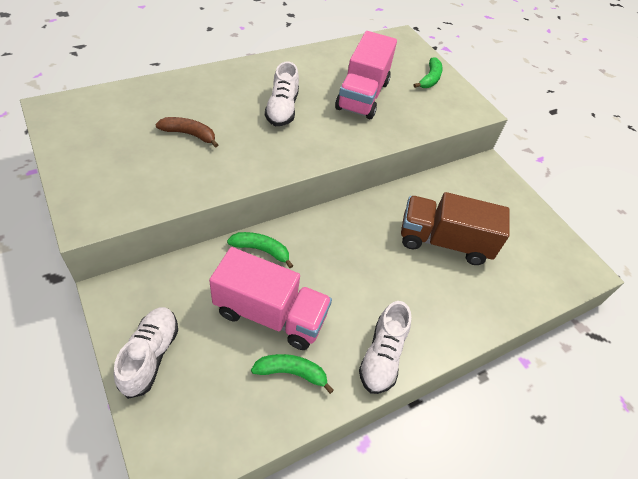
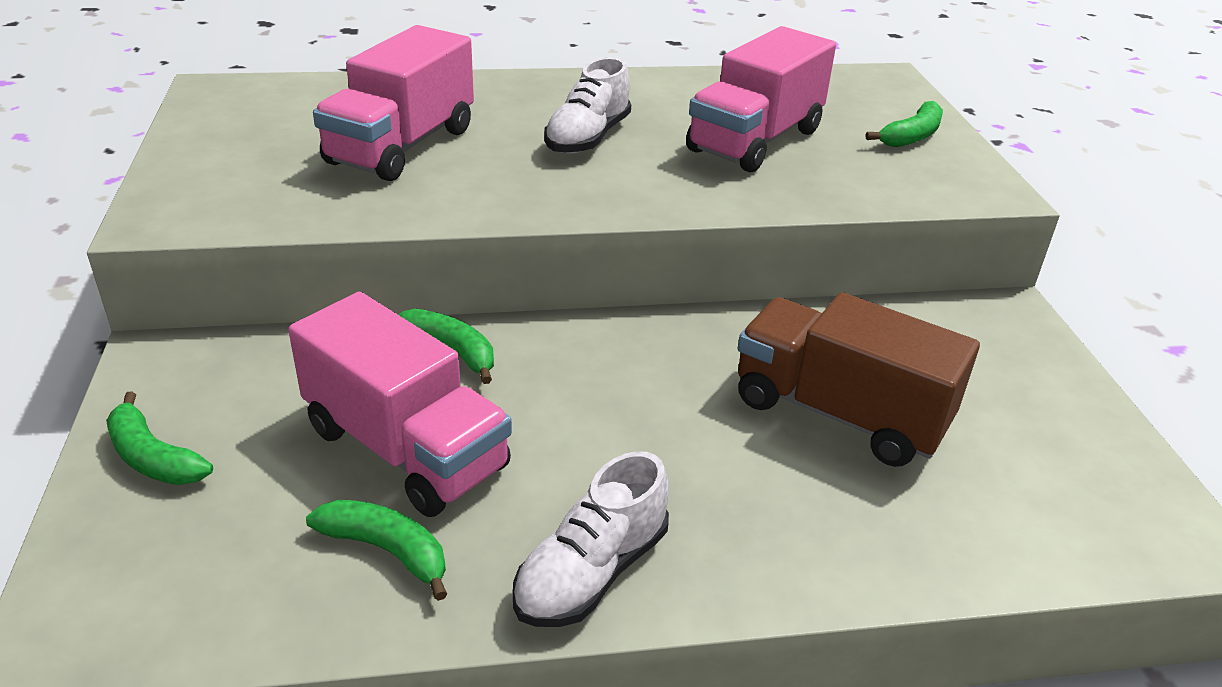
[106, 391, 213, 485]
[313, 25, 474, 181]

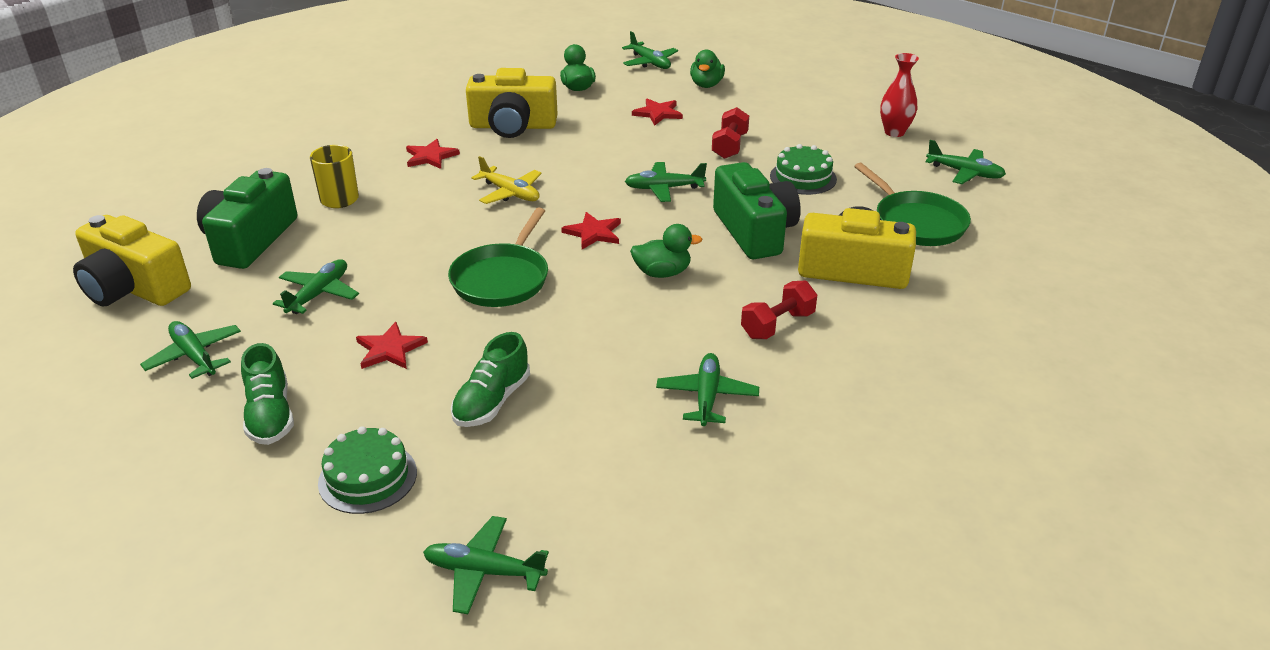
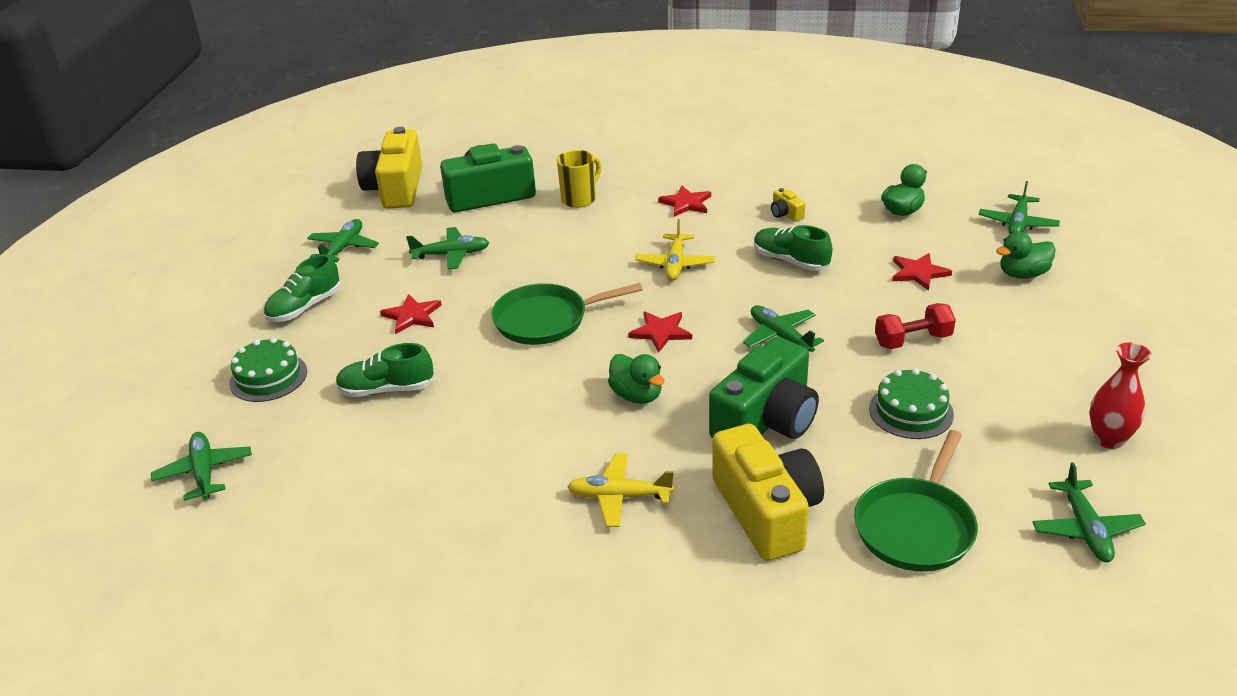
[656, 353, 759, 426] (first image)
[754, 225, 833, 271]
[567, 454, 674, 527]
[771, 188, 805, 222]

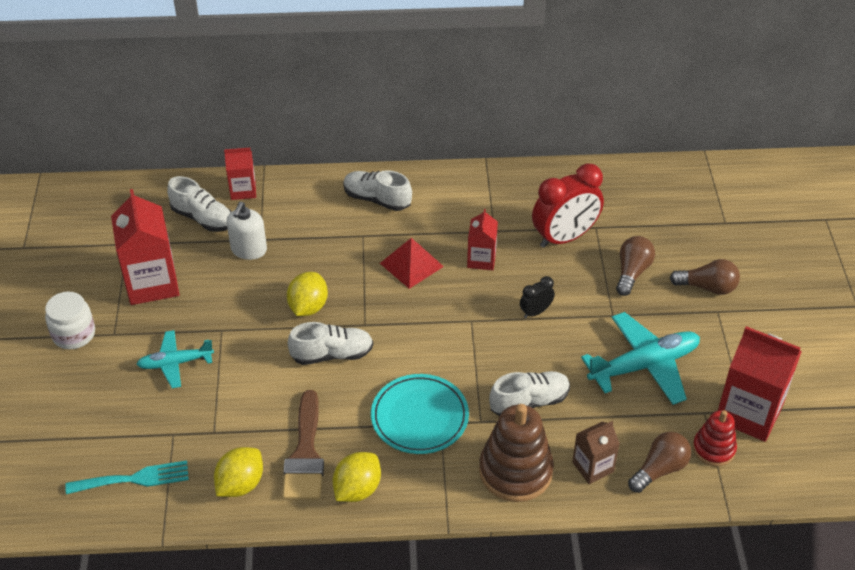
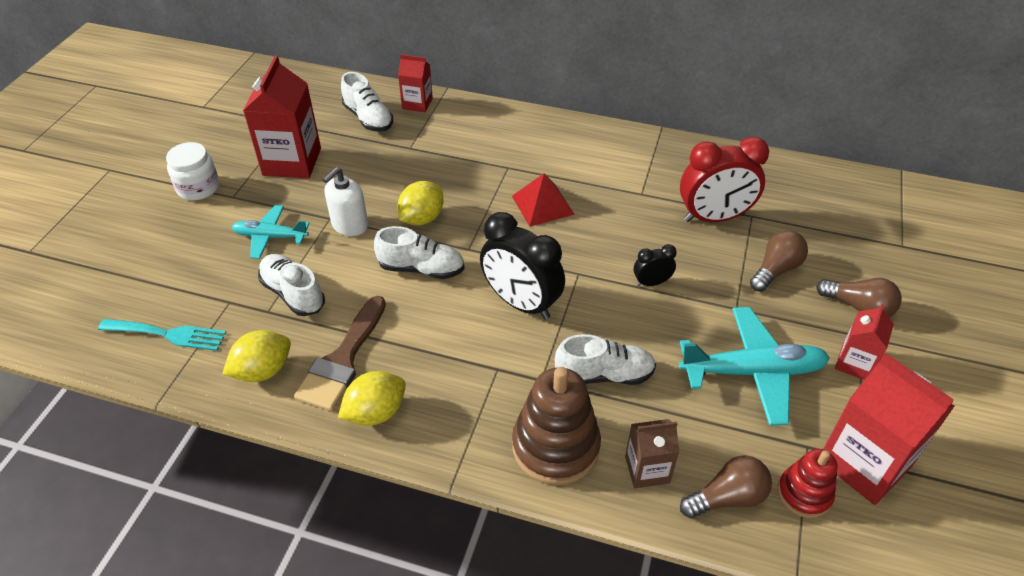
[371, 374, 469, 454] (first image)
[480, 212, 565, 319]
[323, 167, 368, 236]
[258, 254, 325, 316]
[835, 304, 894, 380]

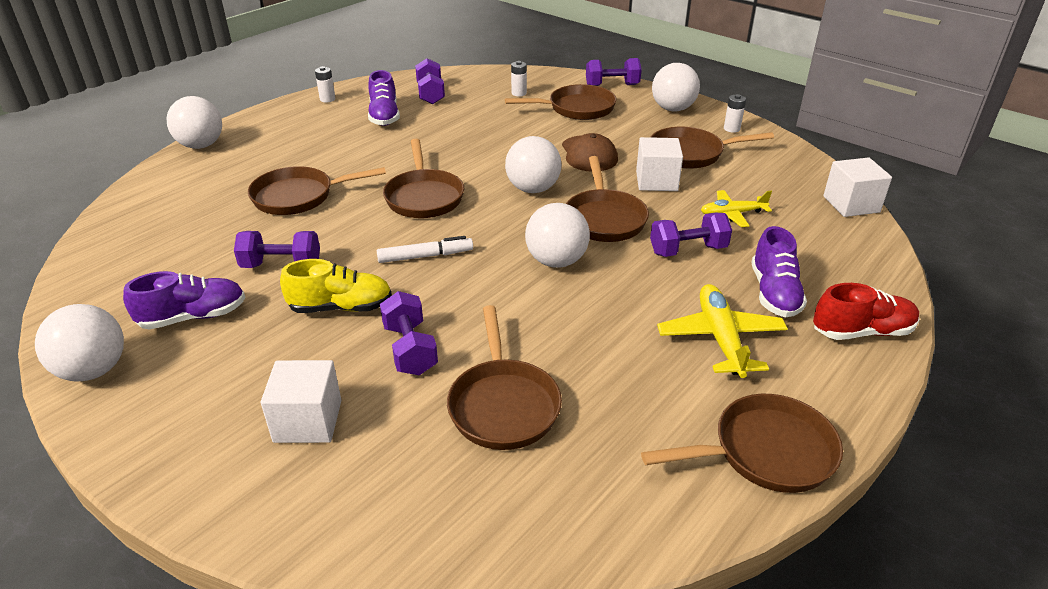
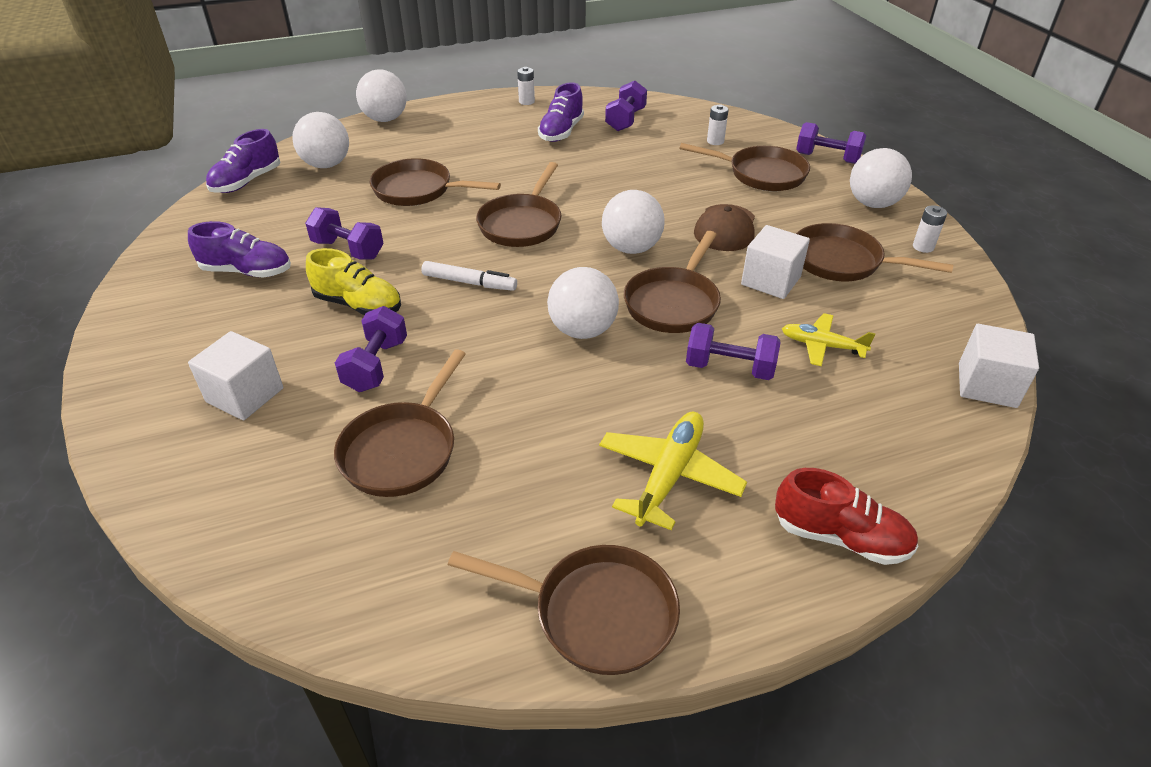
[292, 112, 349, 168]
[206, 129, 280, 193]

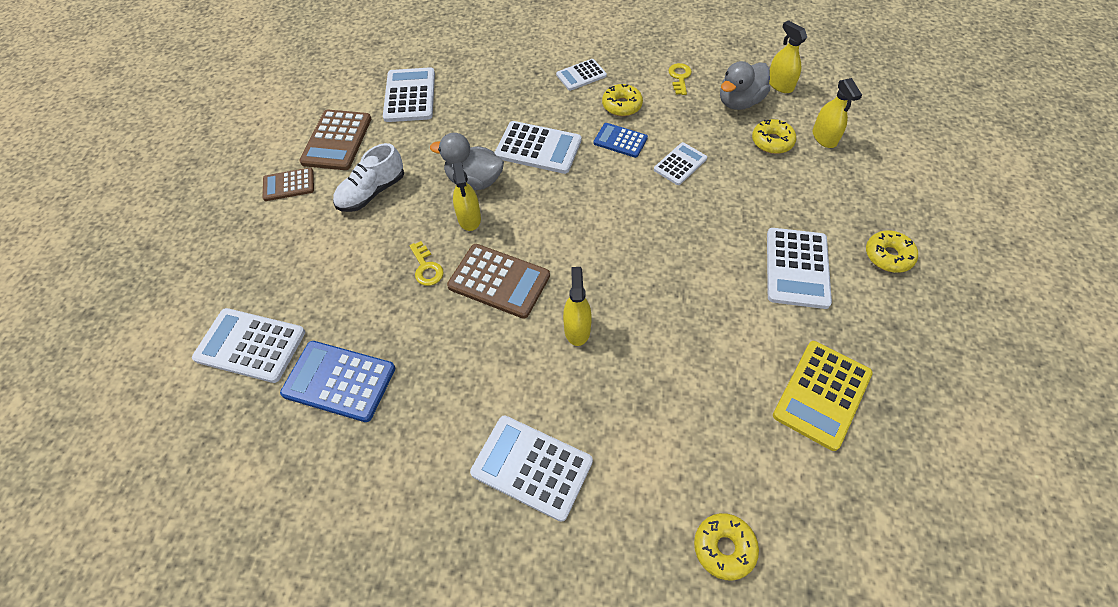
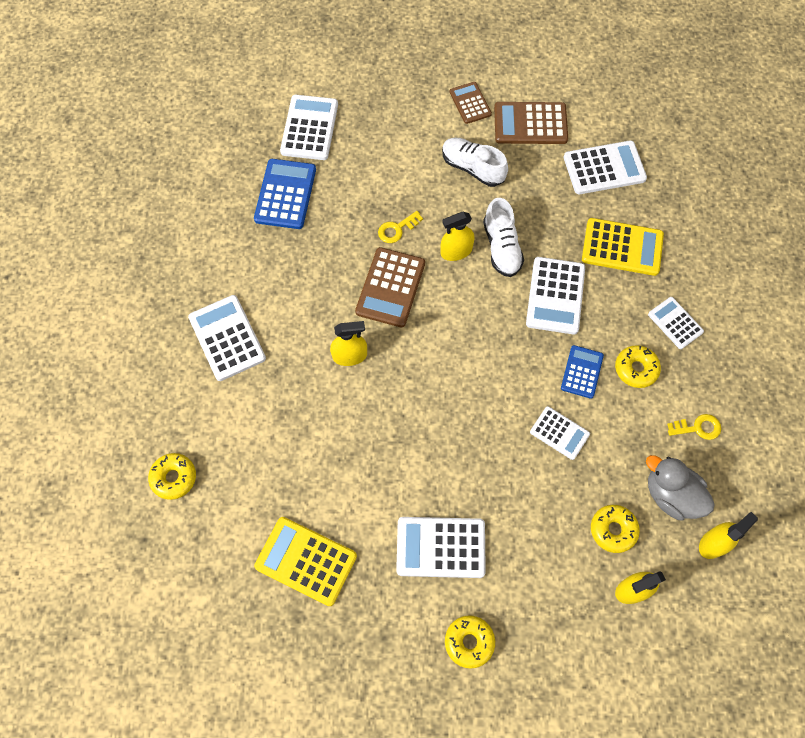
[582, 218, 664, 276]
[483, 198, 524, 277]
[188, 295, 266, 381]

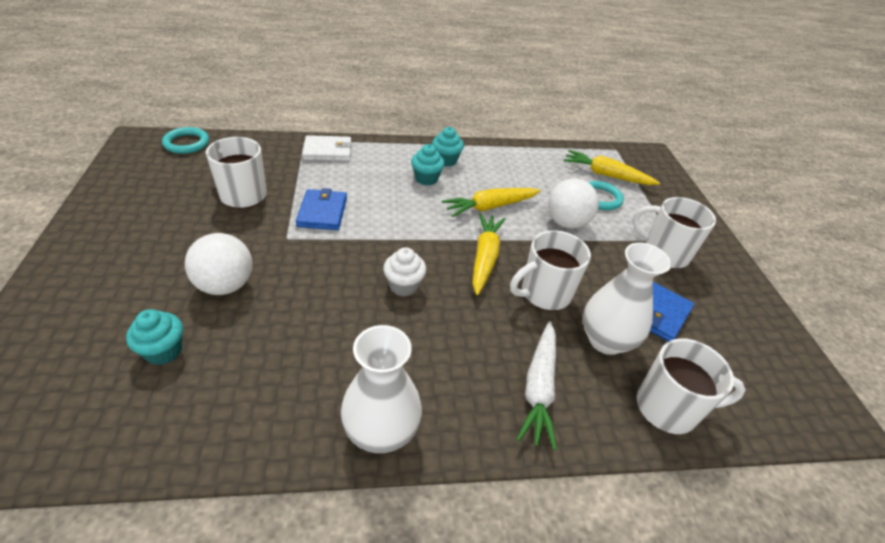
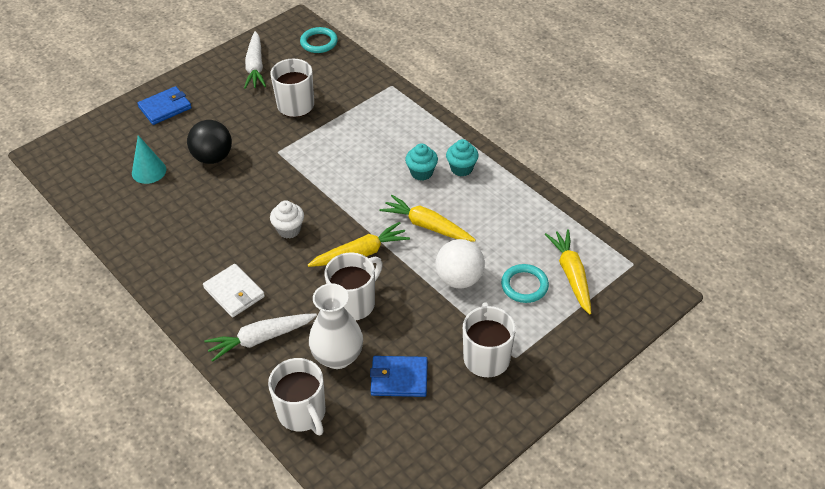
[341, 325, 422, 453] (first image)
[244, 31, 266, 89]
[137, 86, 192, 125]
[203, 264, 265, 317]
[132, 135, 166, 184]
[187, 120, 232, 164]
[325, 253, 383, 321]

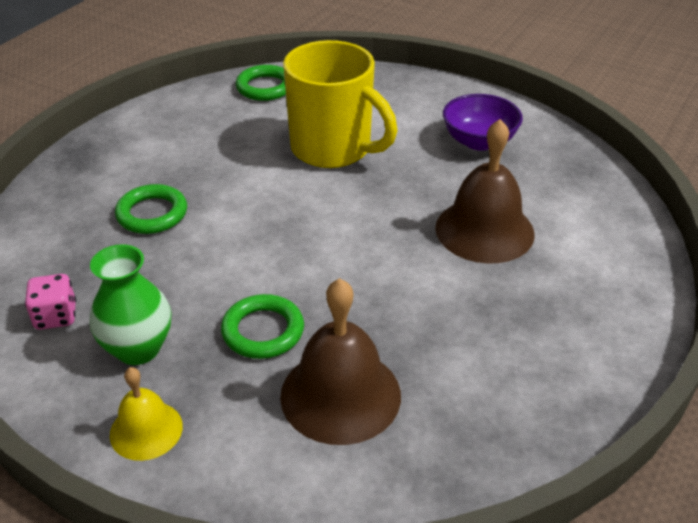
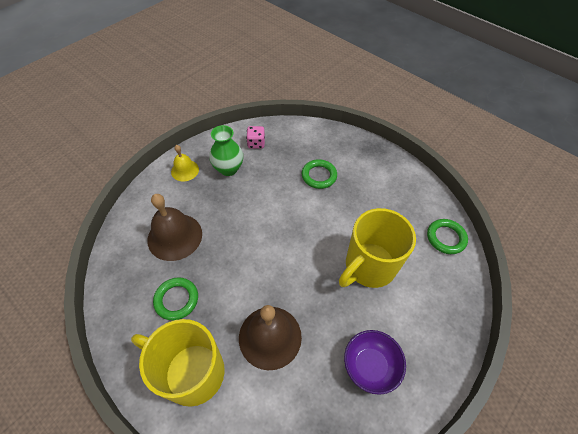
[131, 319, 225, 407]
[153, 277, 198, 320]

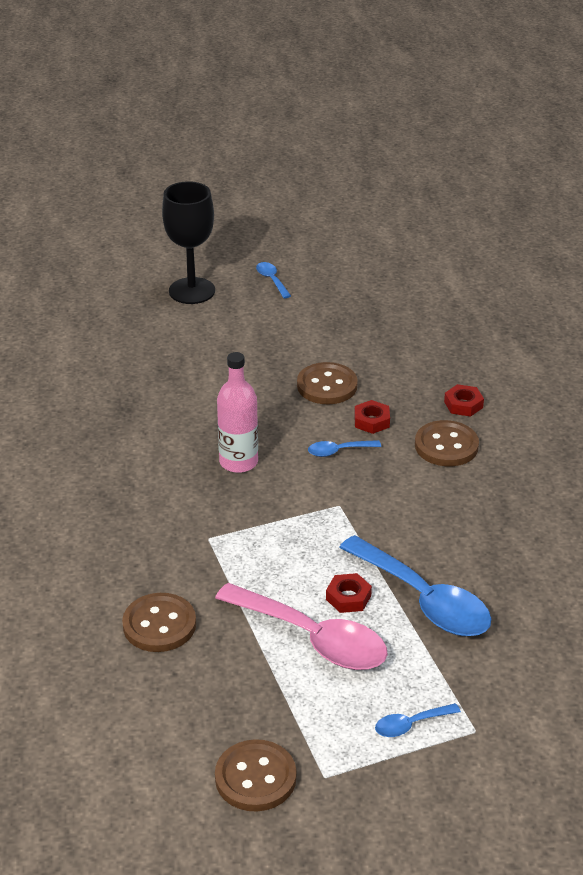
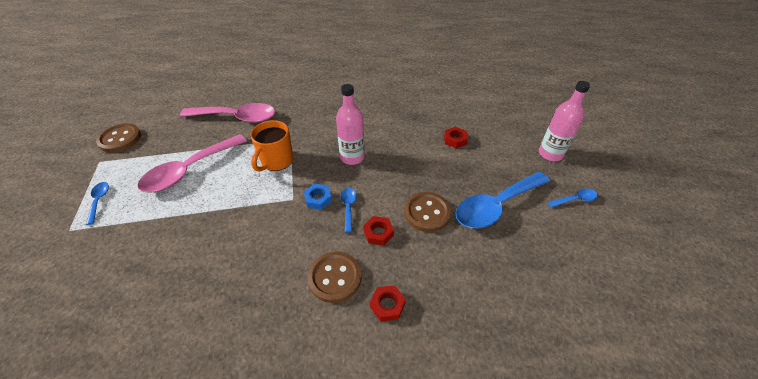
[250, 120, 294, 172]
[303, 183, 332, 210]
[444, 127, 468, 149]
[456, 172, 550, 228]
[180, 103, 275, 123]
[539, 81, 590, 161]

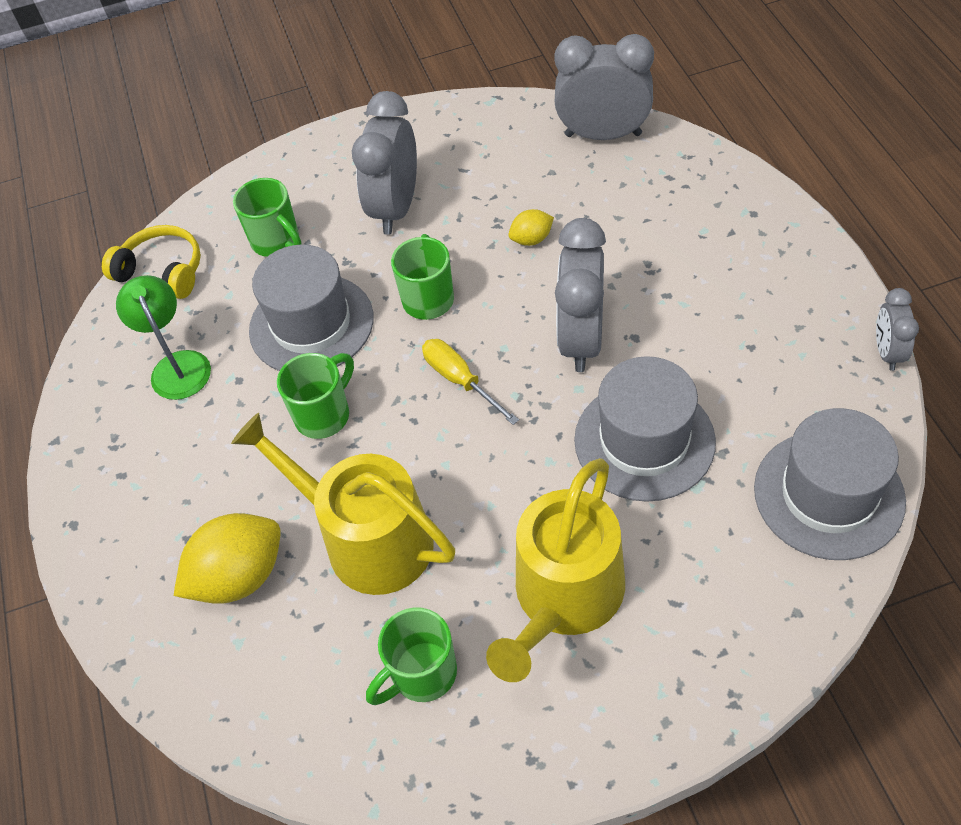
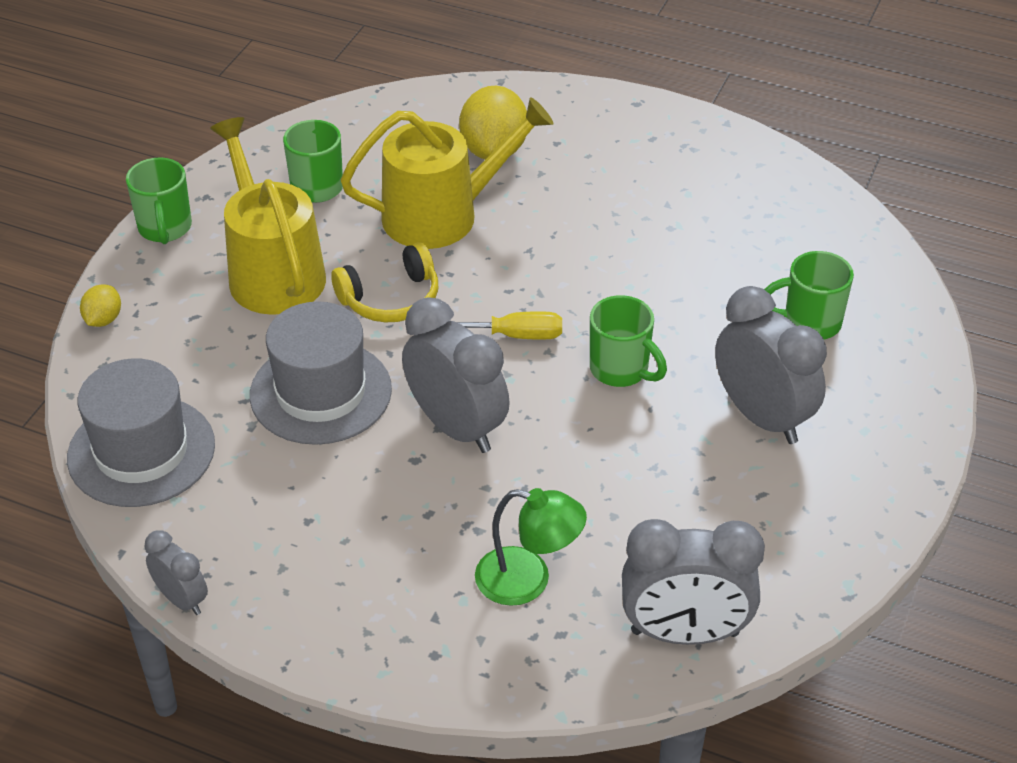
[249, 244, 374, 371] (first image)
[331, 242, 438, 323]
[475, 488, 587, 606]
[126, 157, 192, 244]
[80, 284, 121, 327]
[622, 519, 765, 645]

